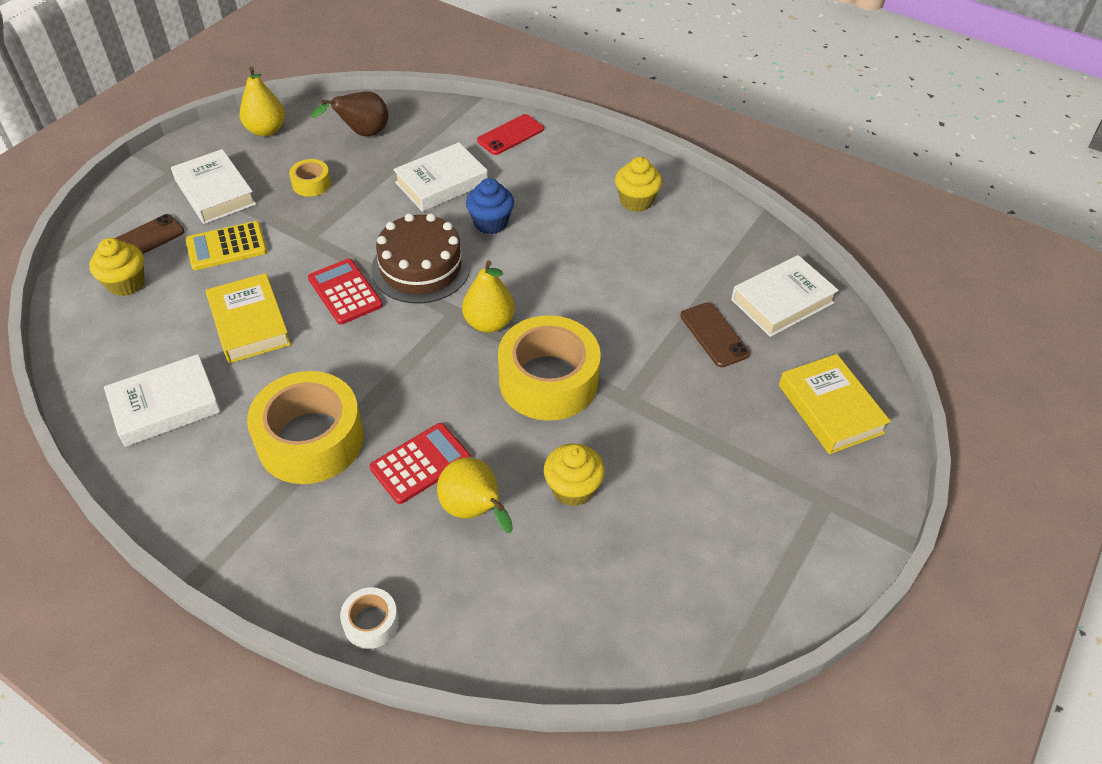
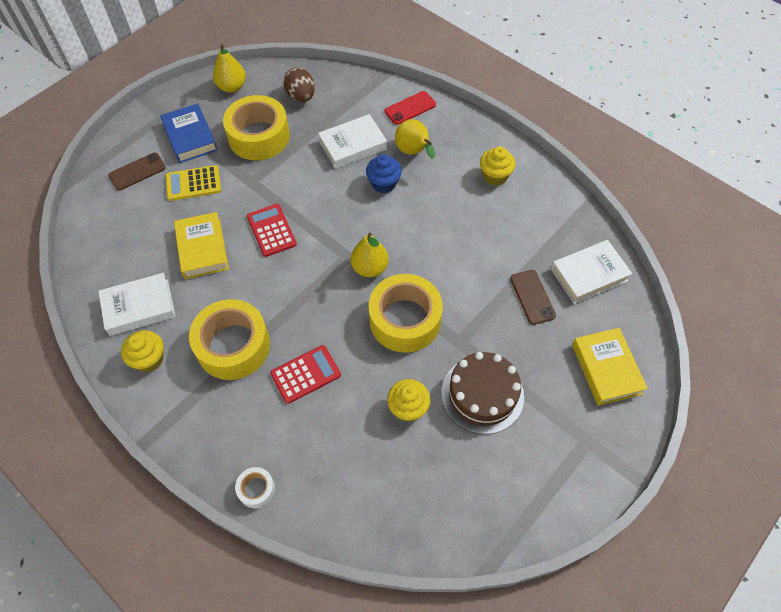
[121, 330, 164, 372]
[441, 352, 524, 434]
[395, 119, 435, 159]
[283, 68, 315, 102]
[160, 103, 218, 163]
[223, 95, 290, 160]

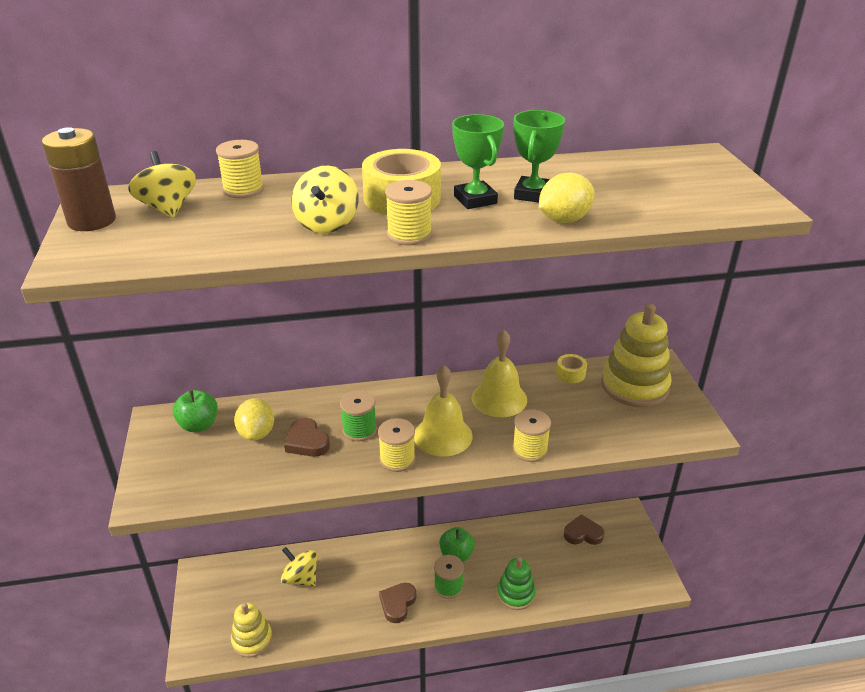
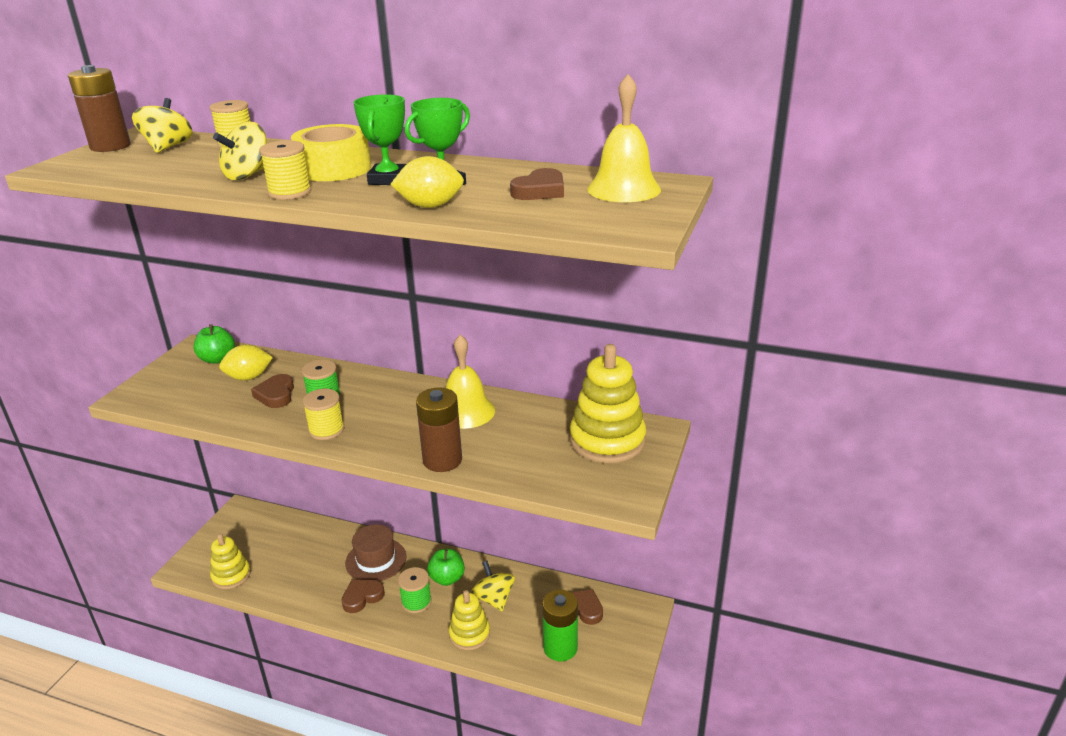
[556, 354, 587, 383] (first image)
[345, 524, 406, 581]
[510, 168, 564, 200]
[542, 589, 578, 661]
[471, 561, 515, 611]
[587, 74, 661, 202]
[416, 387, 462, 472]
[449, 590, 490, 650]
[219, 345, 273, 380]

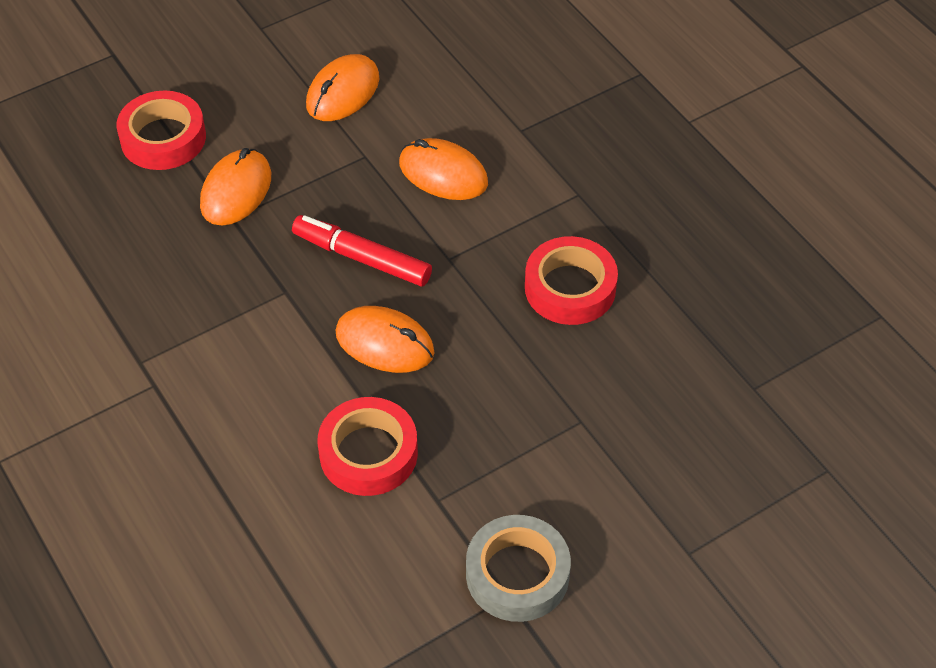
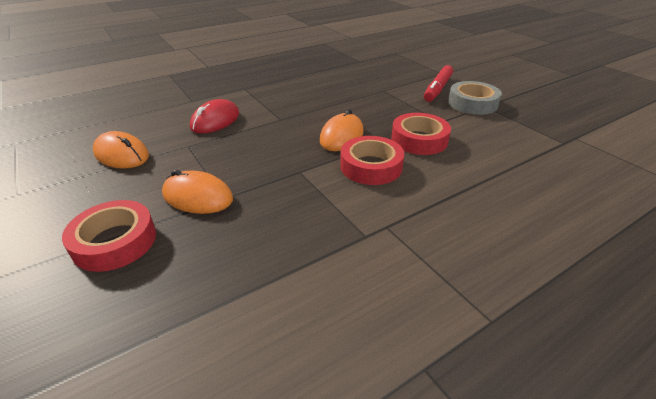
[424, 65, 453, 102]
[340, 136, 404, 185]
[190, 99, 239, 133]

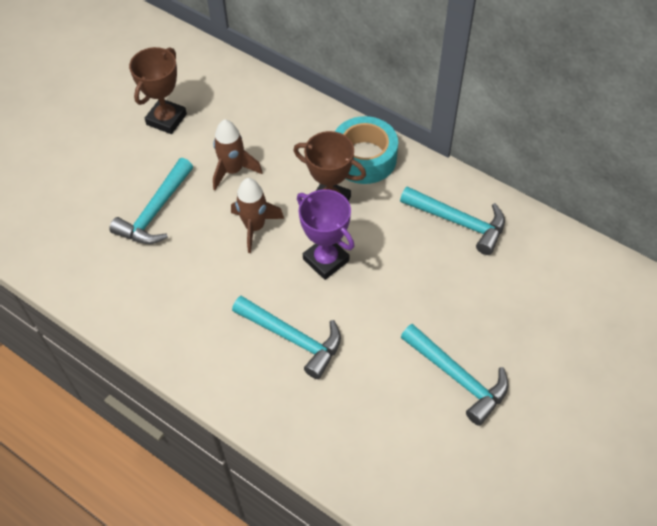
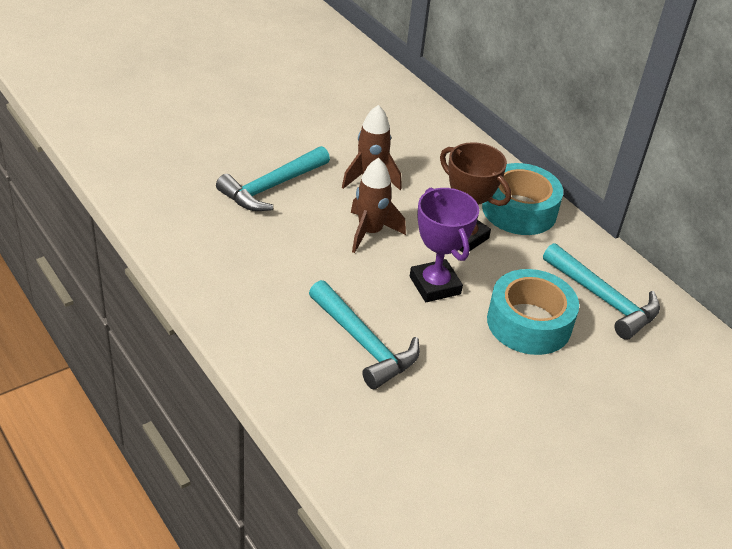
[129, 47, 187, 134] (first image)
[401, 324, 508, 426] (first image)
[487, 269, 579, 355]

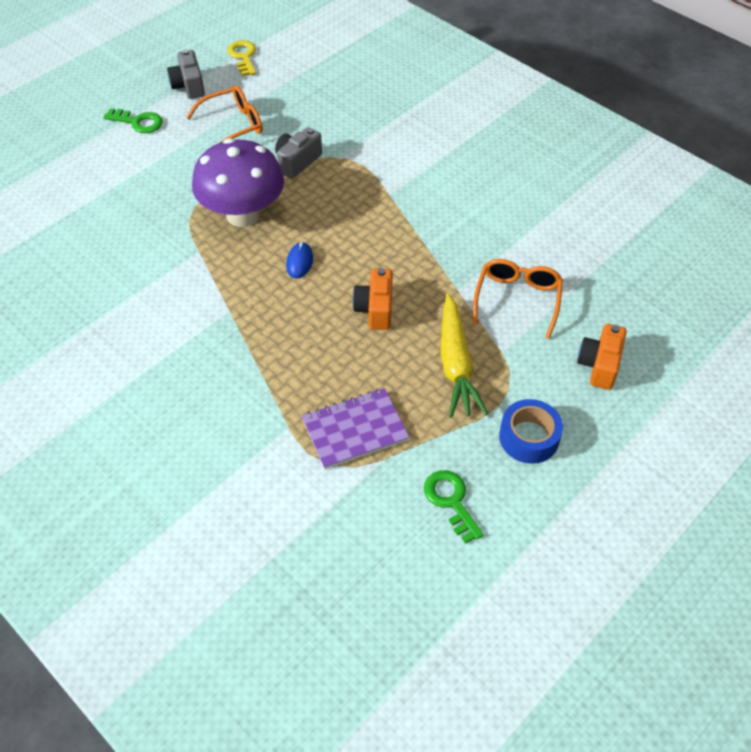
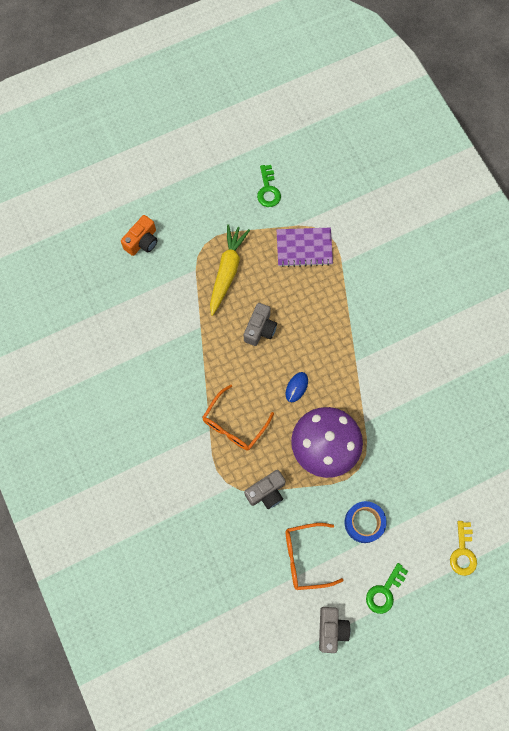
[450, 521, 477, 576]
[202, 385, 274, 450]
[344, 501, 387, 543]
[244, 303, 277, 346]
[366, 563, 408, 614]

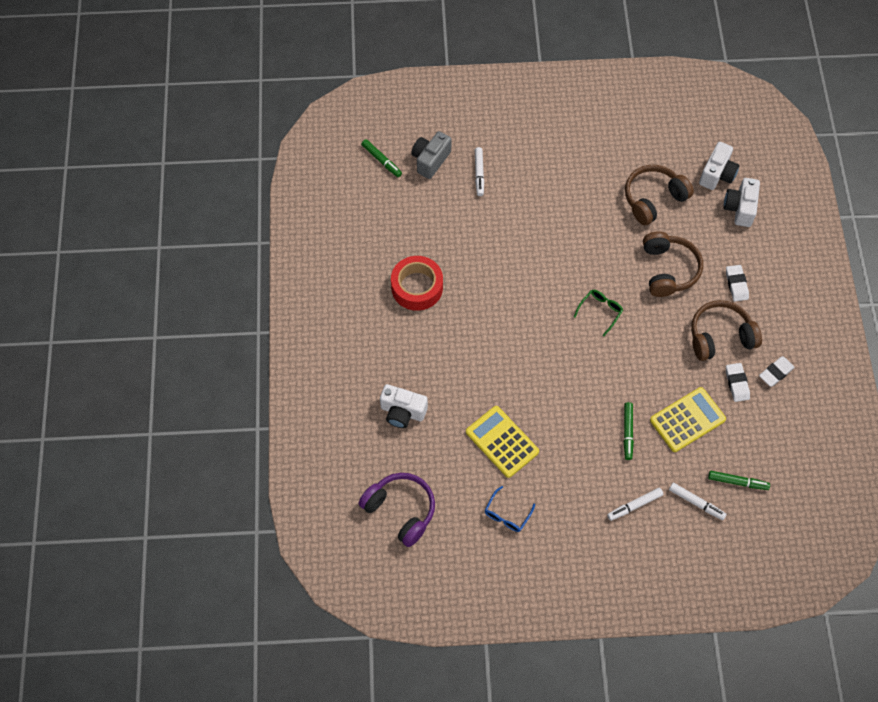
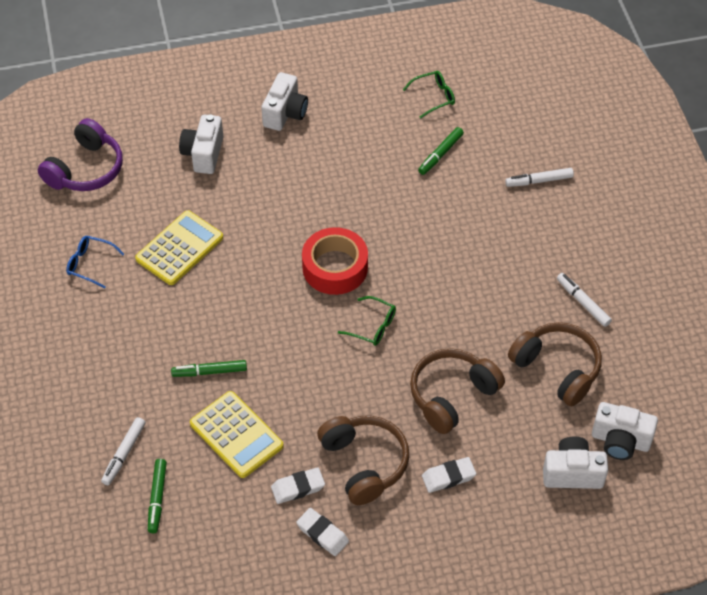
[411, 131, 451, 179] (first image)
[261, 72, 308, 131]
[403, 71, 455, 118]
[418, 127, 464, 175]
[302, 227, 368, 295]
[557, 273, 612, 327]
[410, 348, 505, 434]

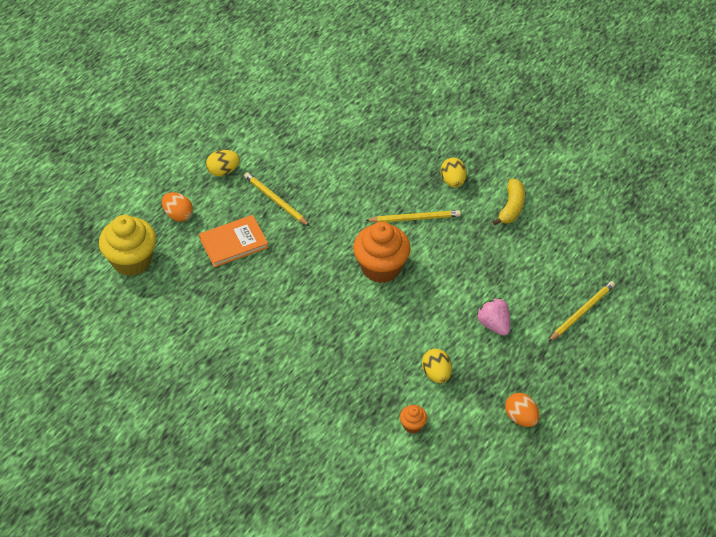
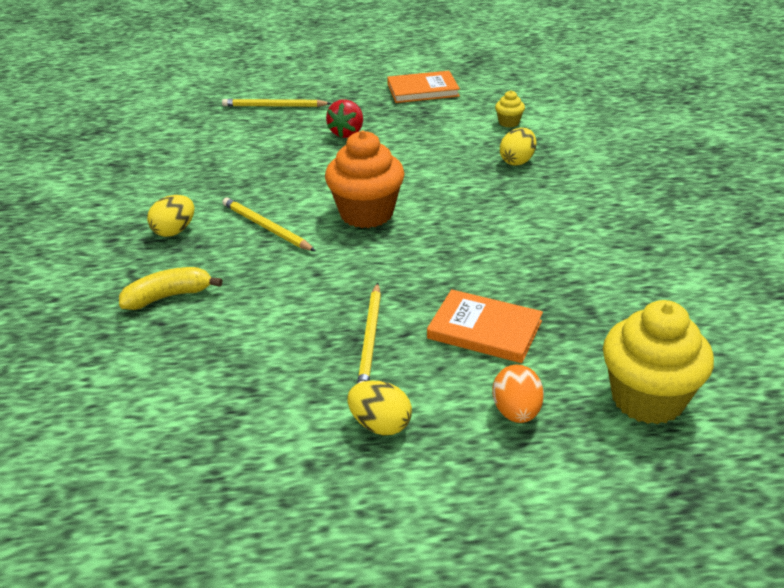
[500, 128, 537, 166]
[119, 267, 223, 310]
[387, 71, 460, 103]
[495, 90, 525, 128]
[326, 99, 363, 138]

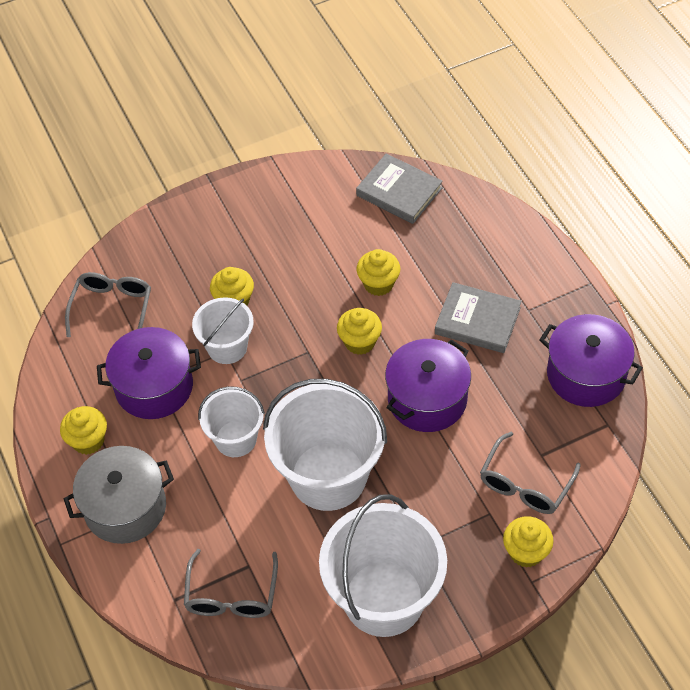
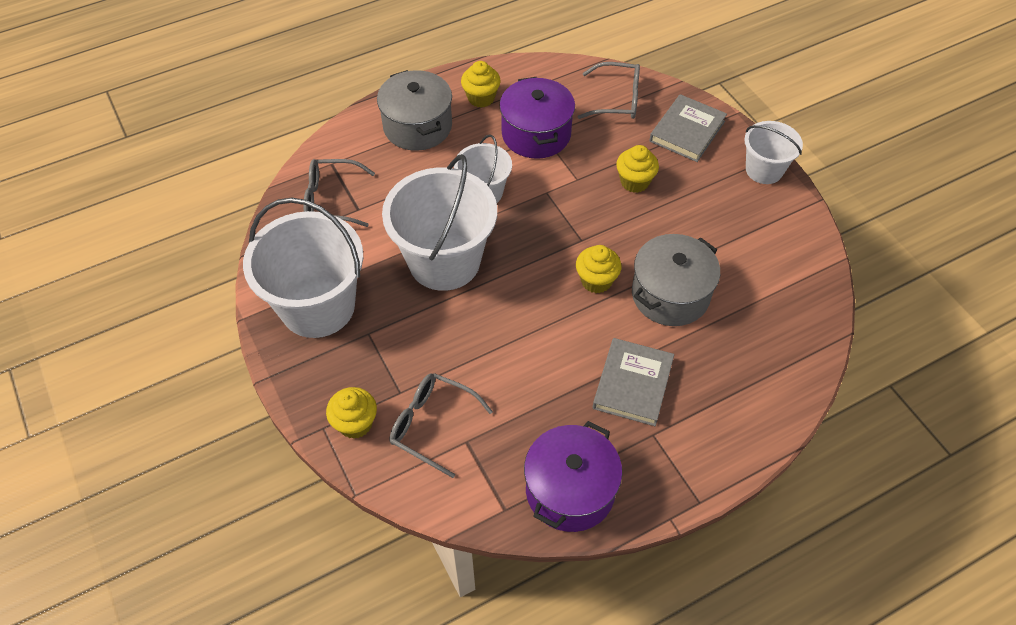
[385, 339, 471, 432] (first image)
[744, 121, 803, 184]
[649, 94, 727, 162]
[632, 234, 720, 326]

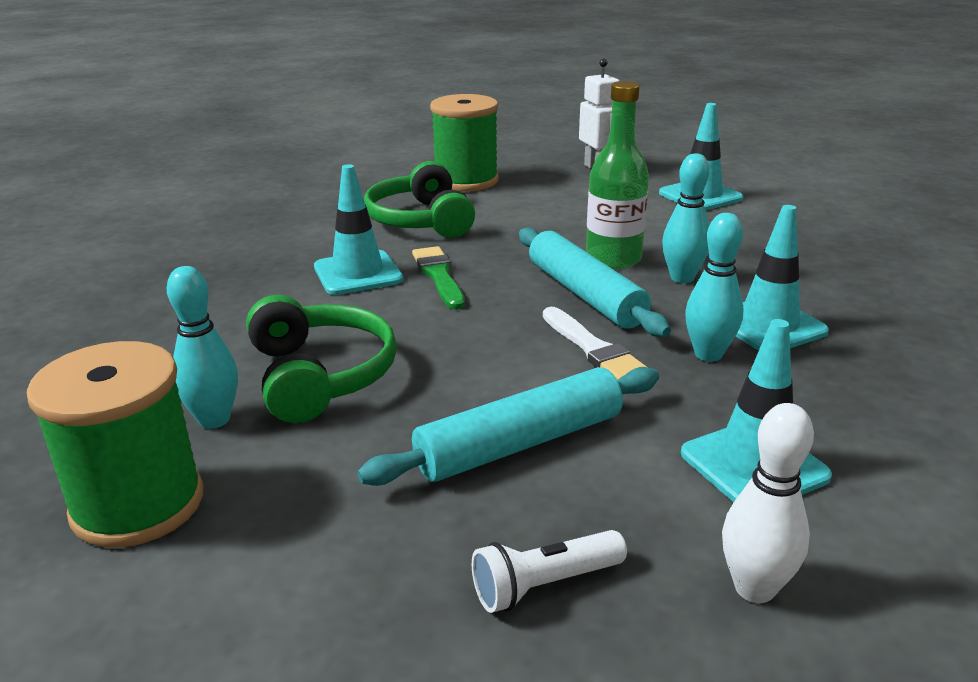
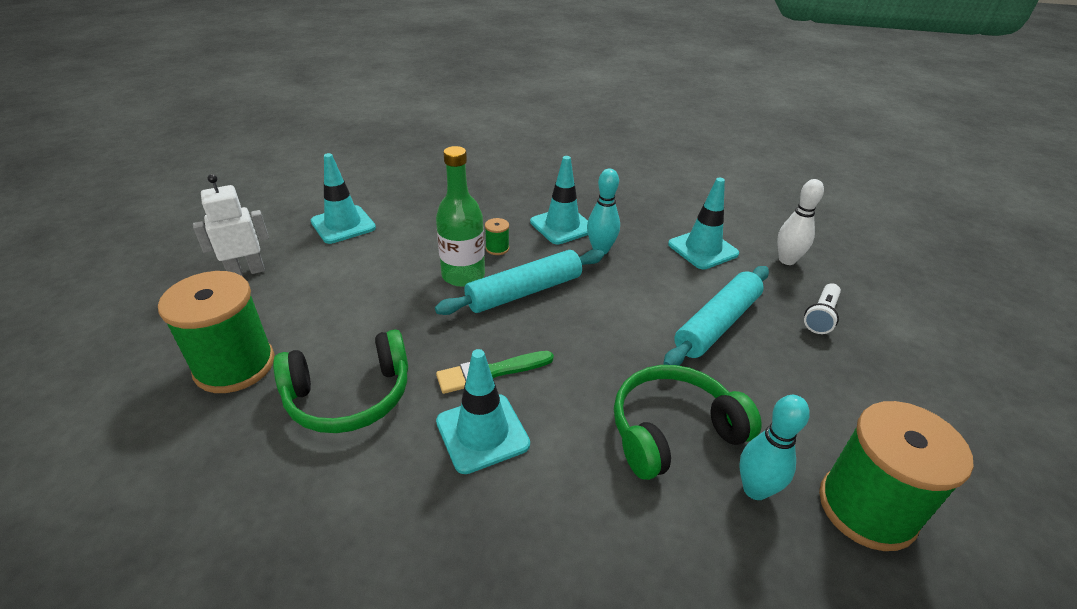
[543, 307, 647, 380] (first image)
[485, 218, 509, 255]
[663, 266, 769, 366]
[804, 283, 841, 334]

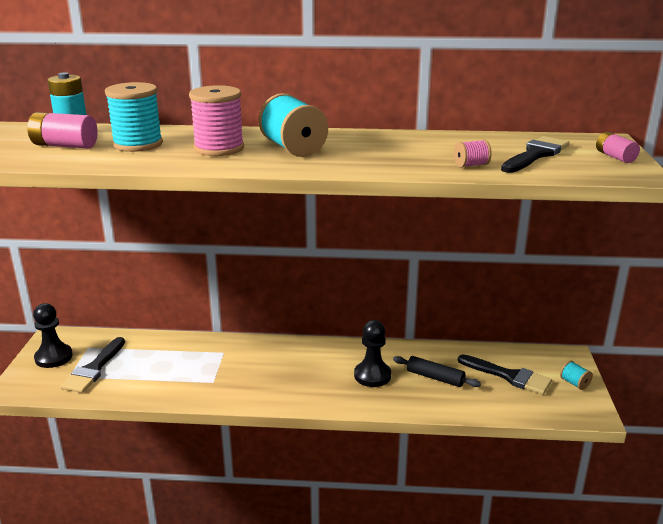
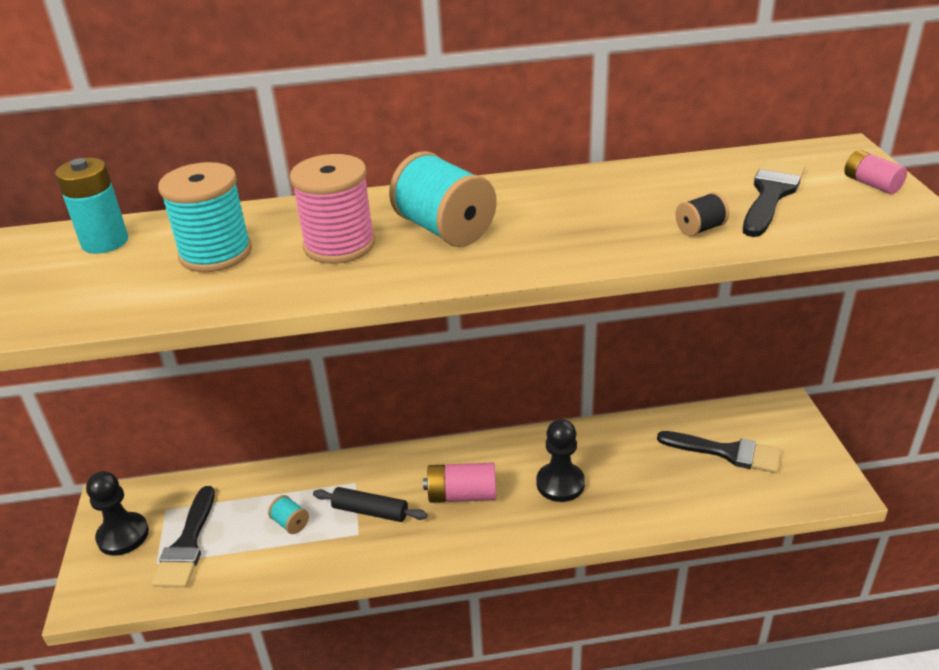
[423, 462, 496, 503]
[313, 487, 428, 522]
[268, 495, 309, 534]
[675, 192, 729, 236]

